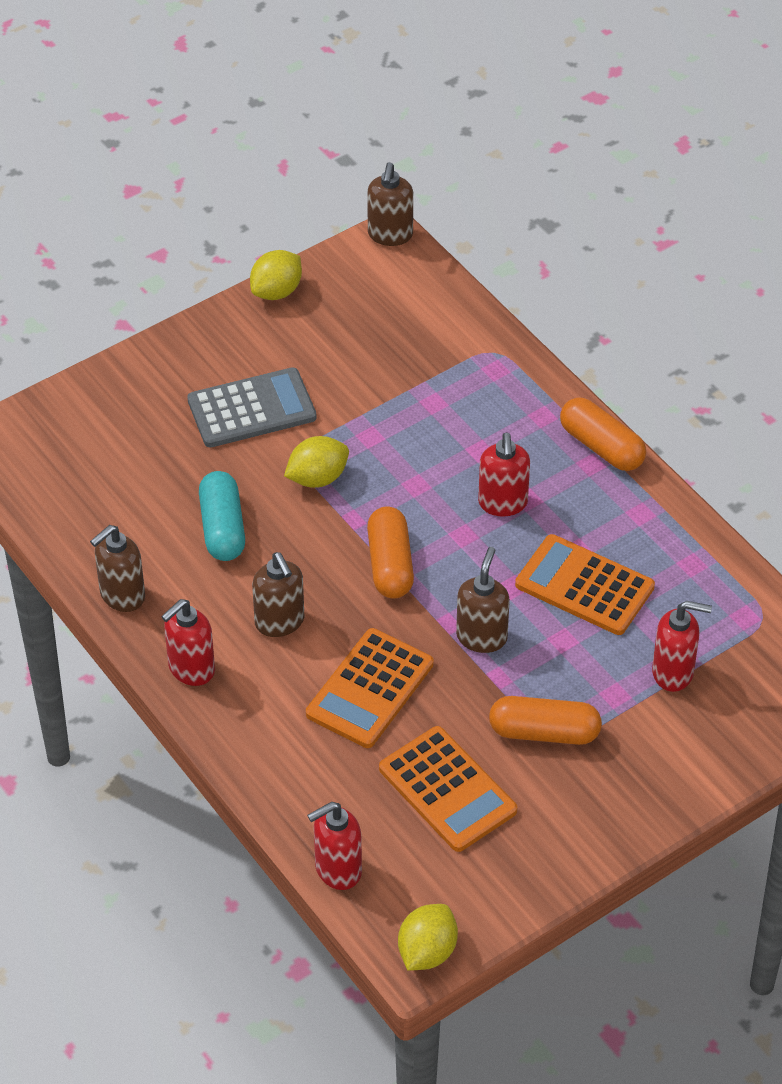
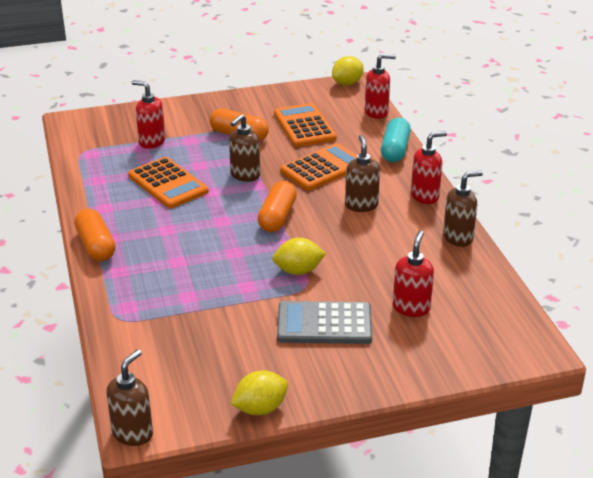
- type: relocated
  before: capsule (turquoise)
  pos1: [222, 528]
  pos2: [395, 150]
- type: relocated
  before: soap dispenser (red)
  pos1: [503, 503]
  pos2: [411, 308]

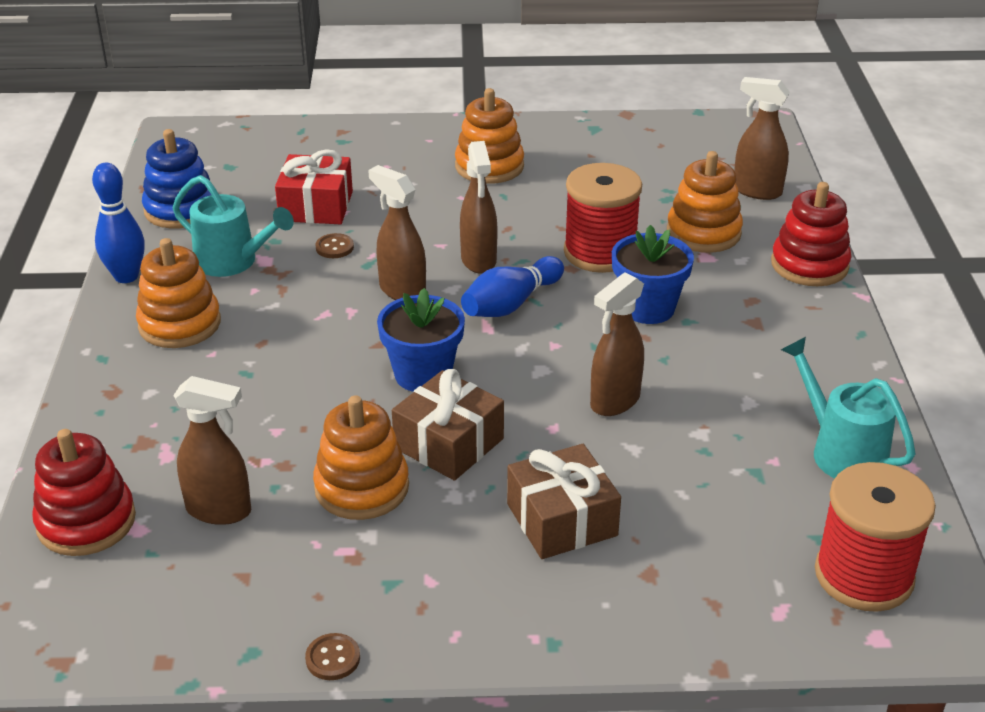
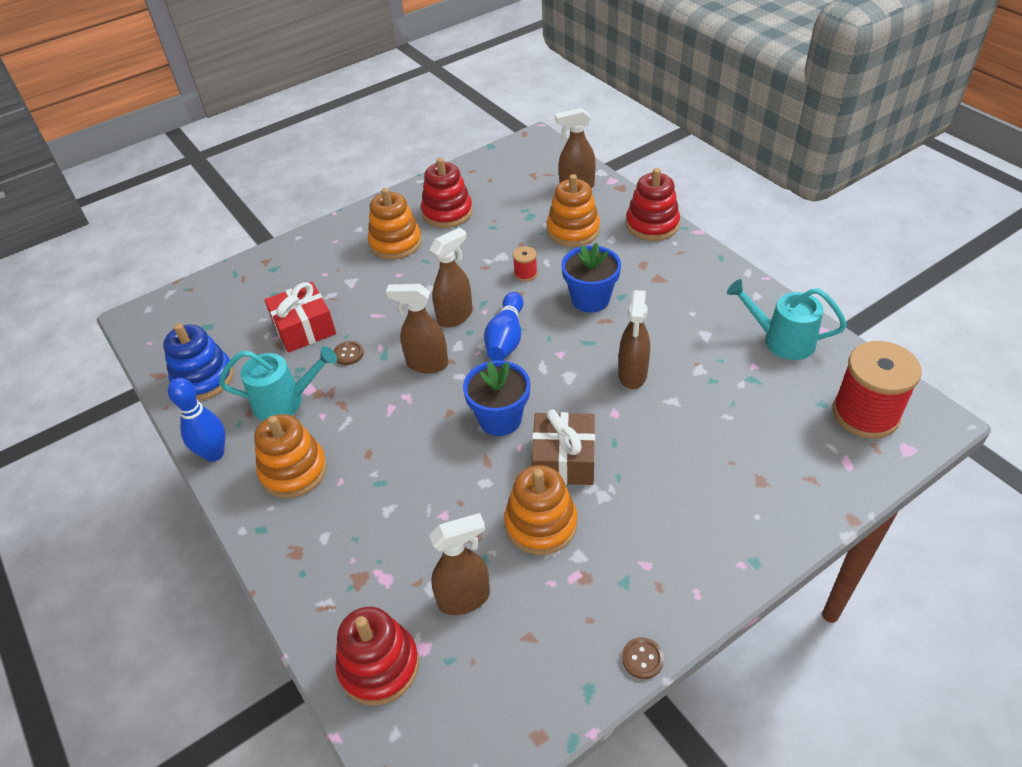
- type: missing
  before: gift (brown)
  pos1: [562, 520]
- type: appeared
  after: stacking toy (red)
  pos2: [447, 212]
- type: spun
  before: spray bottle (brown)
  pos1: [478, 260]
  pos2: [455, 316]
  turn: -90
- type: size
  before: spool (red)
  pos1: [600, 253]
  pos2: [525, 274]
  scale: 0.44

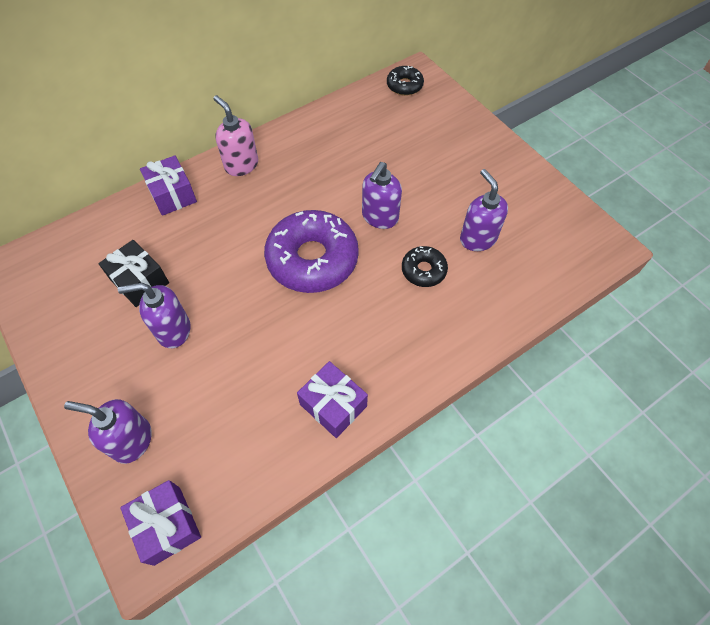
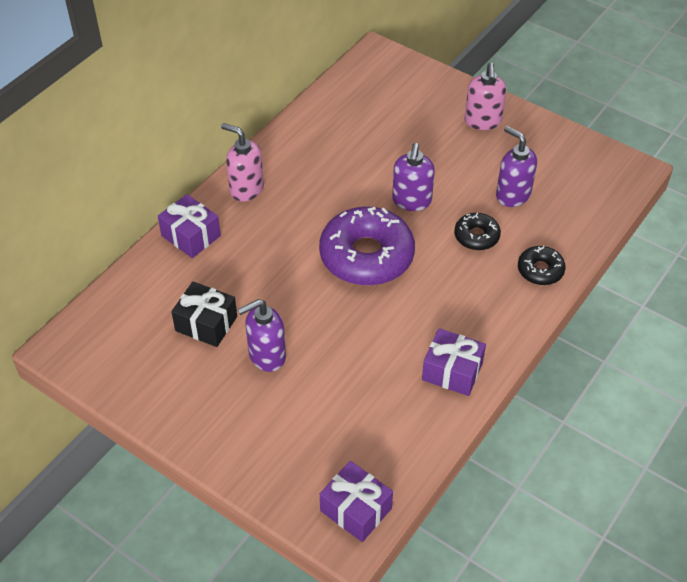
- type: missing
  before: soap dispenser (purple)
  pos1: [132, 440]
- type: appeared
  after: soap dispenser (pink)
  pos2: [482, 121]
- type: relocated
  before: donut (black)
  pos1: [404, 85]
  pos2: [540, 270]

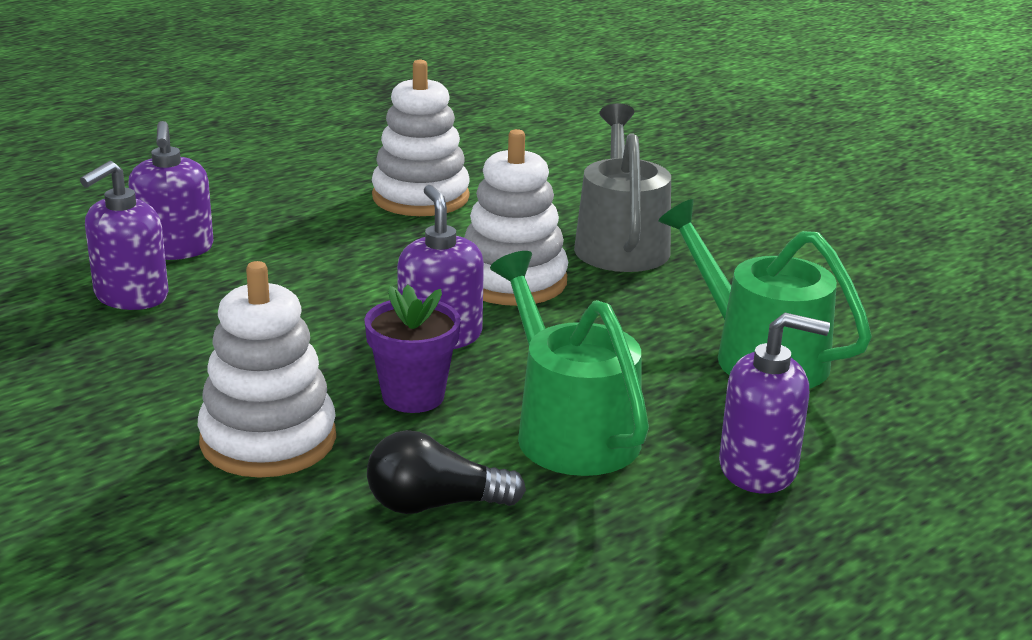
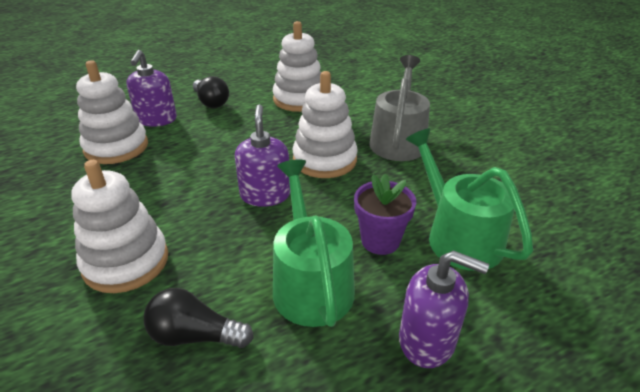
- type: appeared
  after: light bulb (black)
  pos2: [211, 102]
- type: relocated
  before: flower pot (purple)
  pos1: [413, 396]
  pos2: [380, 241]
- type: exchanged
  before: soap dispenser (purple)
  after: stacking toy (white)
  pos1: [131, 296]
  pos2: [116, 147]

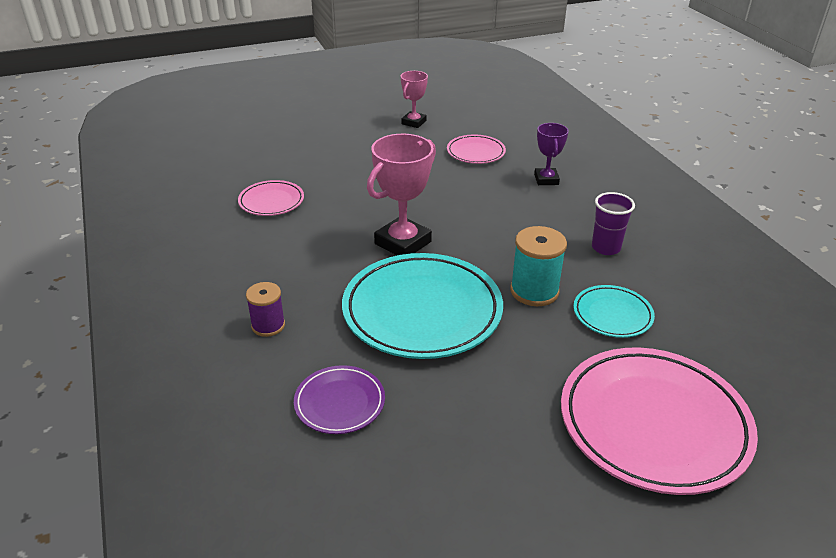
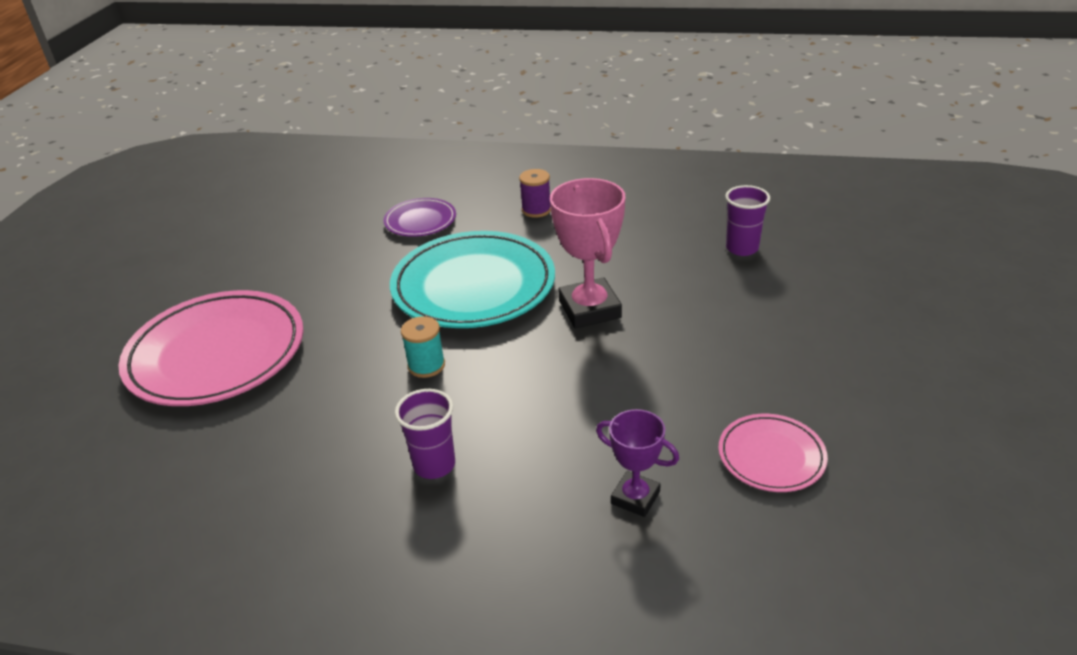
- type: missing
  before: trophy (pink)
  pos1: [413, 122]
- type: missing
  before: plate (turquoise)
  pos1: [612, 315]
- type: exchanged
  before: plate (pink)
  after: cup (purple)
  pos1: [271, 201]
  pos2: [742, 248]
- type: size
  before: spool (turquoise)
  pos1: [534, 291]
  pos2: [426, 365]
  scale: 0.65

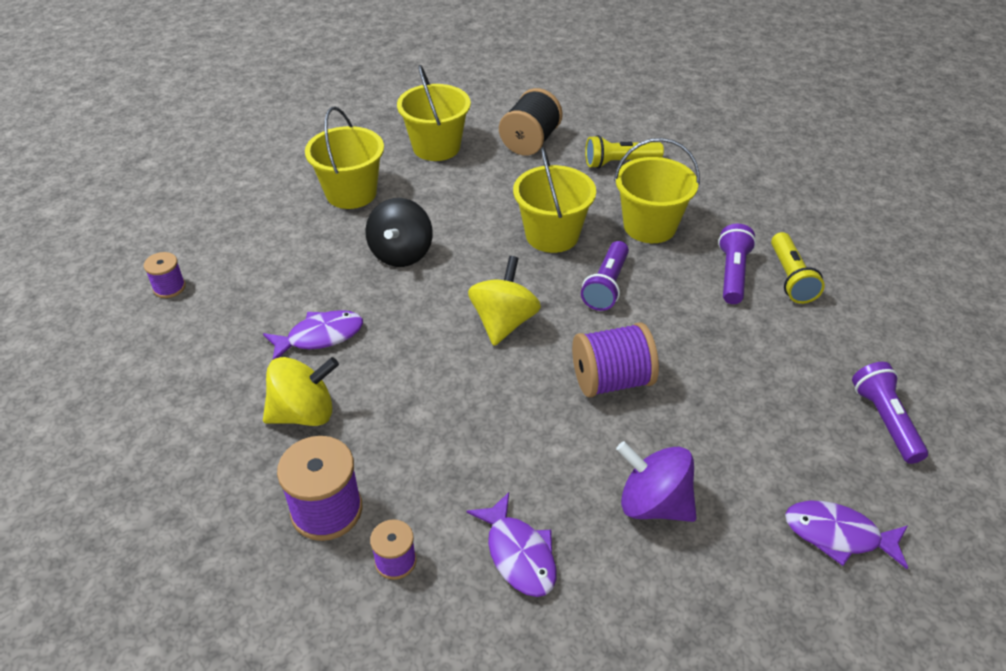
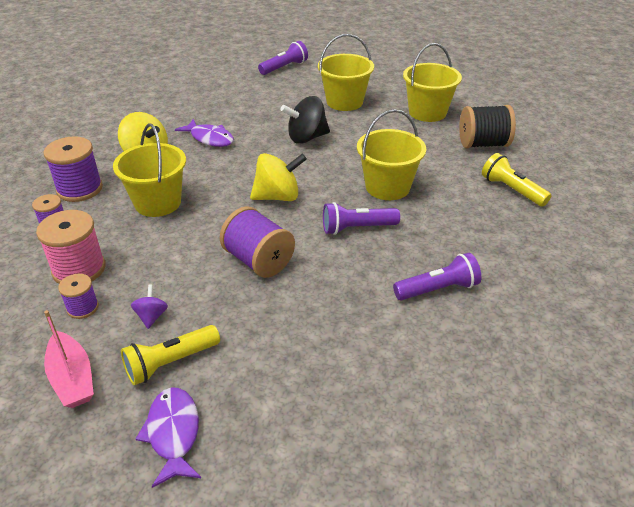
- type: appeared
  after: boat (pink)
  pos2: [72, 378]
- type: relocated
  before: spool (purple)
  pos1: [169, 287]
  pos2: [83, 308]
- type: relocated
  before: bucket (yellow)
  pos1: [649, 226]
  pos2: [158, 203]
- type: relocated
  before: flashlight (yellow)
  pos1: [790, 278]
  pos2: [170, 363]
- type: relocated
  before: flashlight (purple)
  pos1: [884, 420]
  pos2: [284, 67]
- type: exchanged
  before: fish (purple)
  after: spool (pink)
  pos1: [519, 554]
  pos2: [79, 269]
- type: size
  before: spinning top (purple)
  pos1: [653, 503]
  pos2: [151, 316]
  scale: 0.51

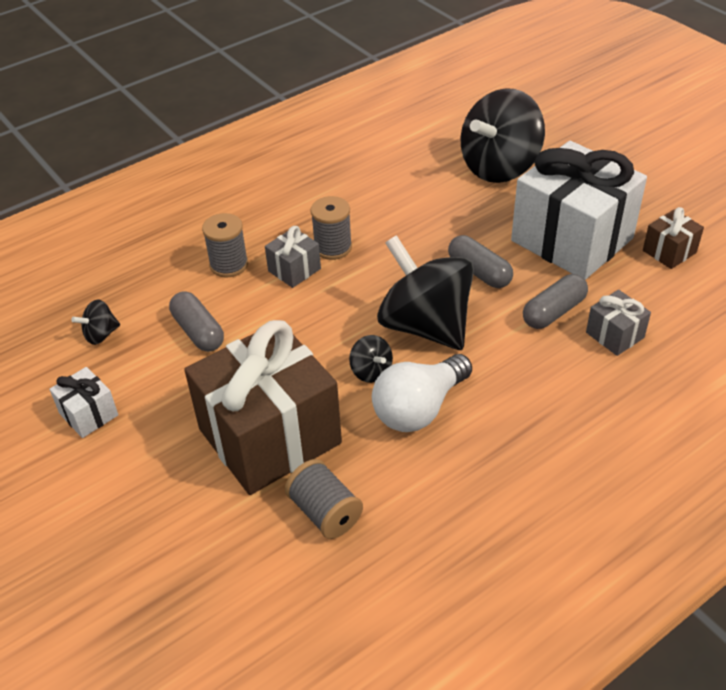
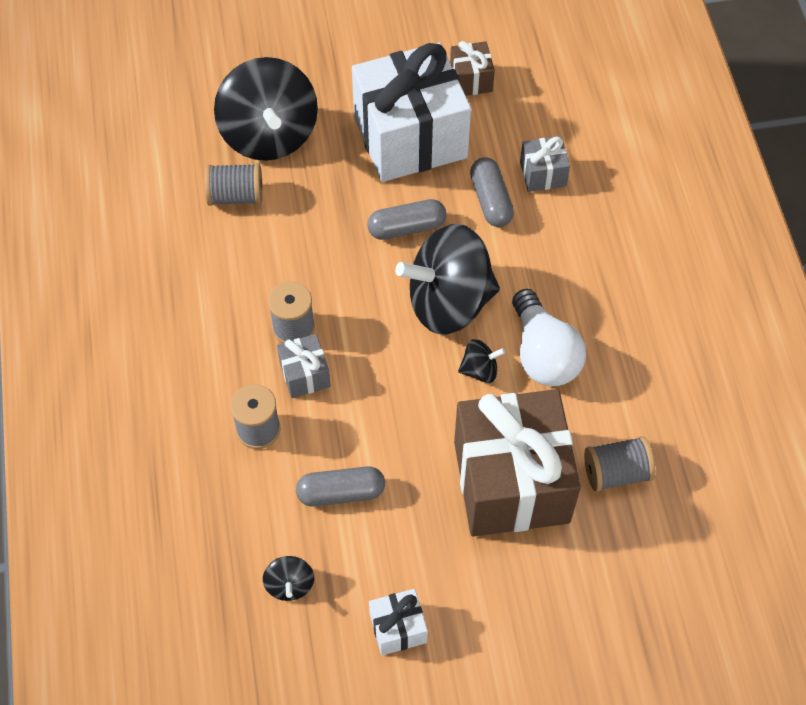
- type: appeared
  after: spool (grey)
  pos2: [236, 196]

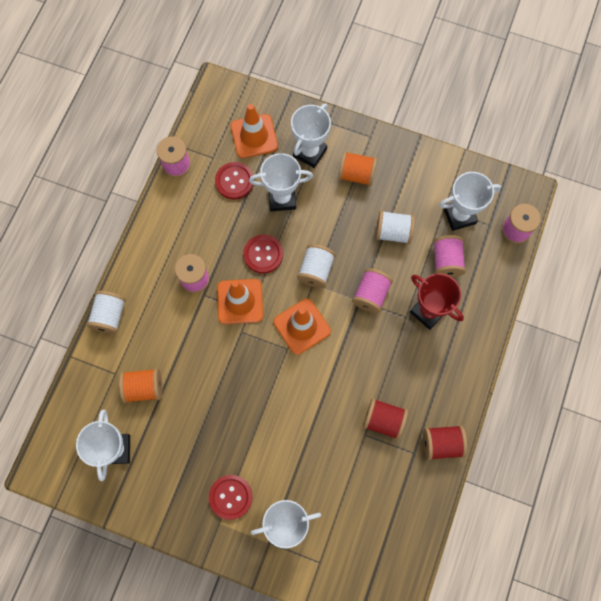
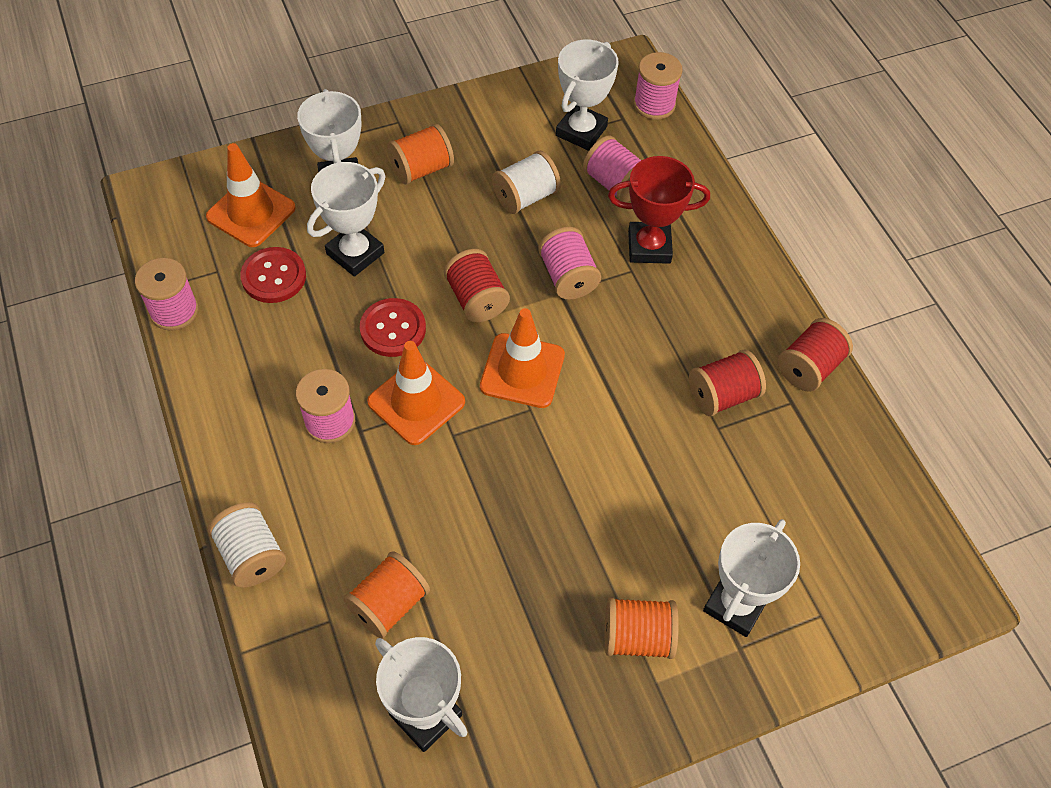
- type: exchanged
  before: button (red)
  after: spool (orange)
  pos1: [230, 497]
  pos2: [637, 637]
- type: colour
  before: spool (white)
  after: spool (red)
  pos1: [315, 270]
  pos2: [476, 299]

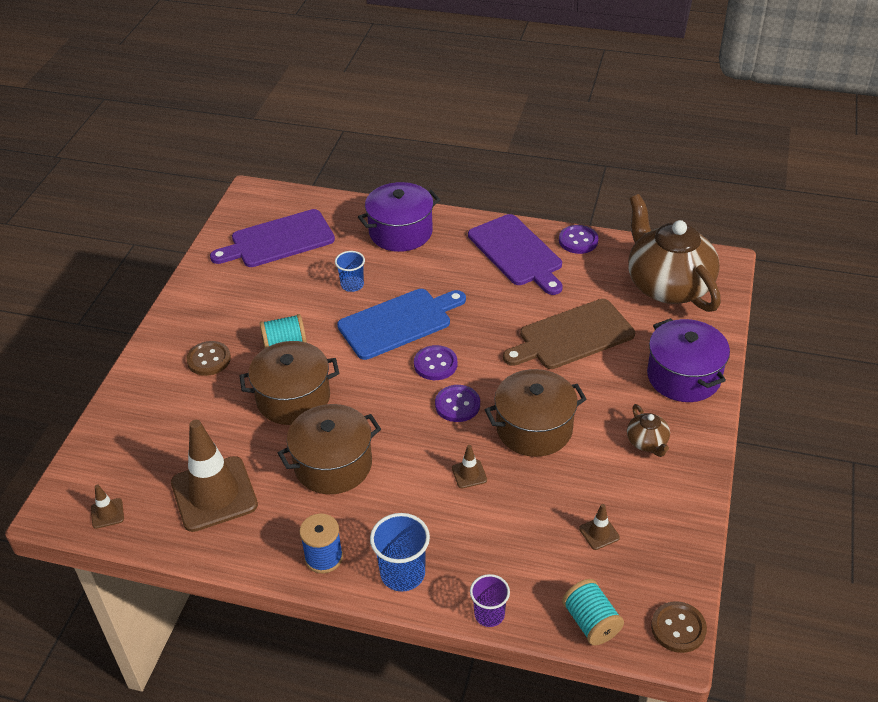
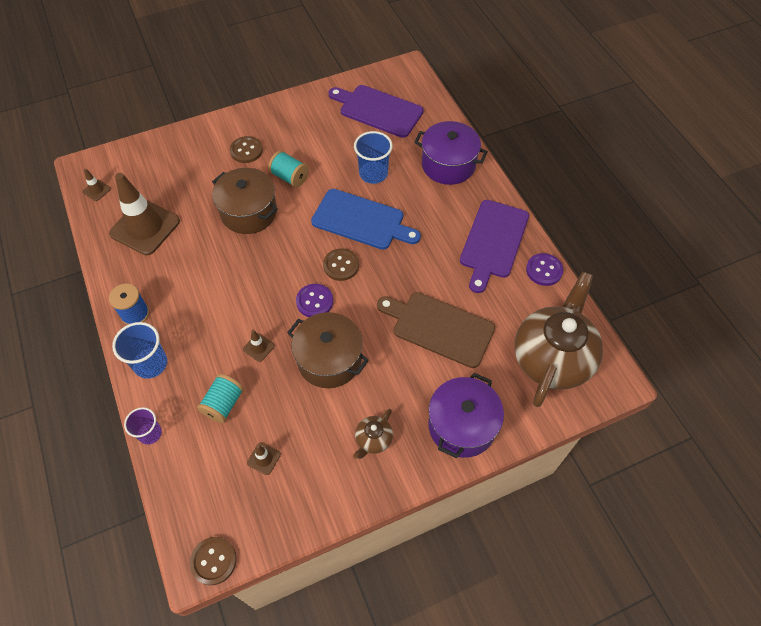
- type: missing
  before: pot (brown)
  pos1: [333, 464]
- type: relocated
  before: spool (turquoise)
  pos1: [591, 622]
  pos2: [224, 404]
- type: colour
  before: button (purple)
  after: button (brown)
  pos1: [435, 364]
  pos2: [341, 265]
- type: size
  before: cup (blue)
  pos1: [352, 285]
  pos2: [373, 174]
  scale: 1.52

